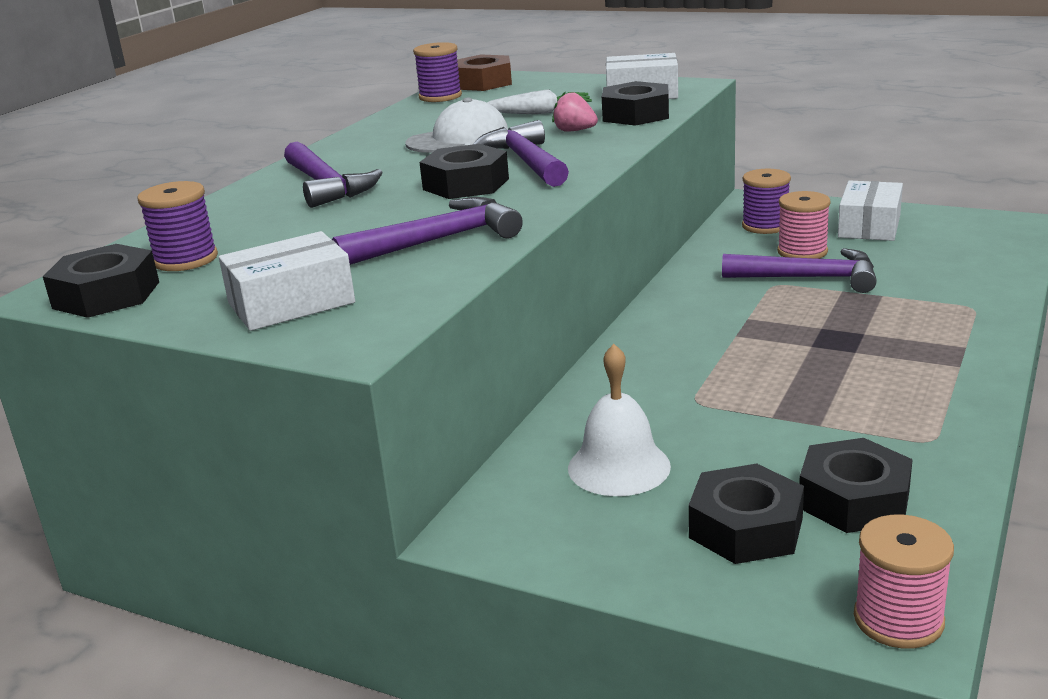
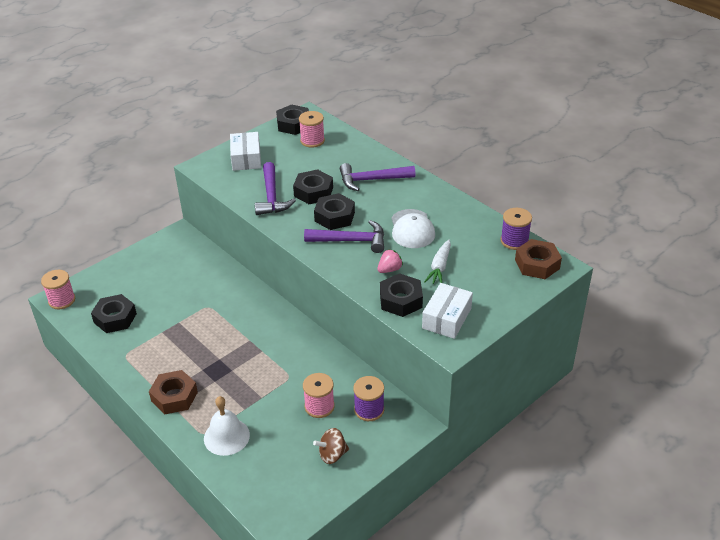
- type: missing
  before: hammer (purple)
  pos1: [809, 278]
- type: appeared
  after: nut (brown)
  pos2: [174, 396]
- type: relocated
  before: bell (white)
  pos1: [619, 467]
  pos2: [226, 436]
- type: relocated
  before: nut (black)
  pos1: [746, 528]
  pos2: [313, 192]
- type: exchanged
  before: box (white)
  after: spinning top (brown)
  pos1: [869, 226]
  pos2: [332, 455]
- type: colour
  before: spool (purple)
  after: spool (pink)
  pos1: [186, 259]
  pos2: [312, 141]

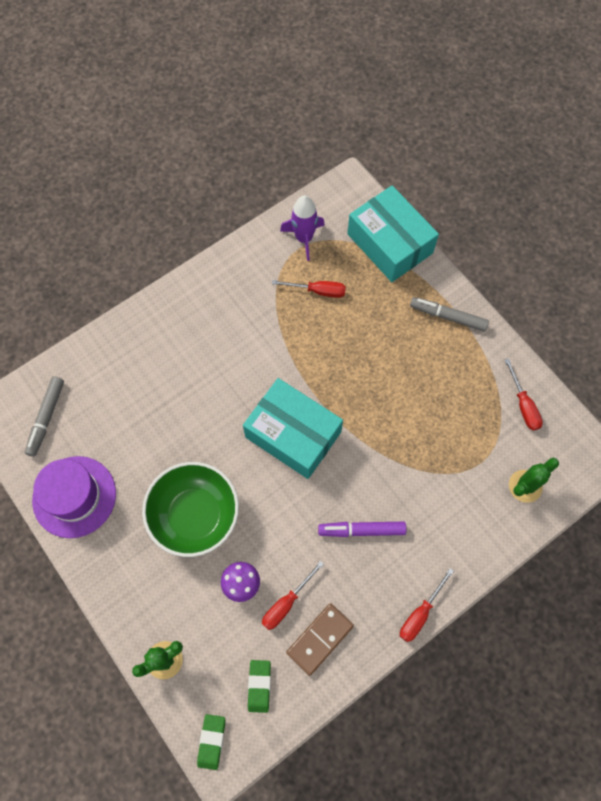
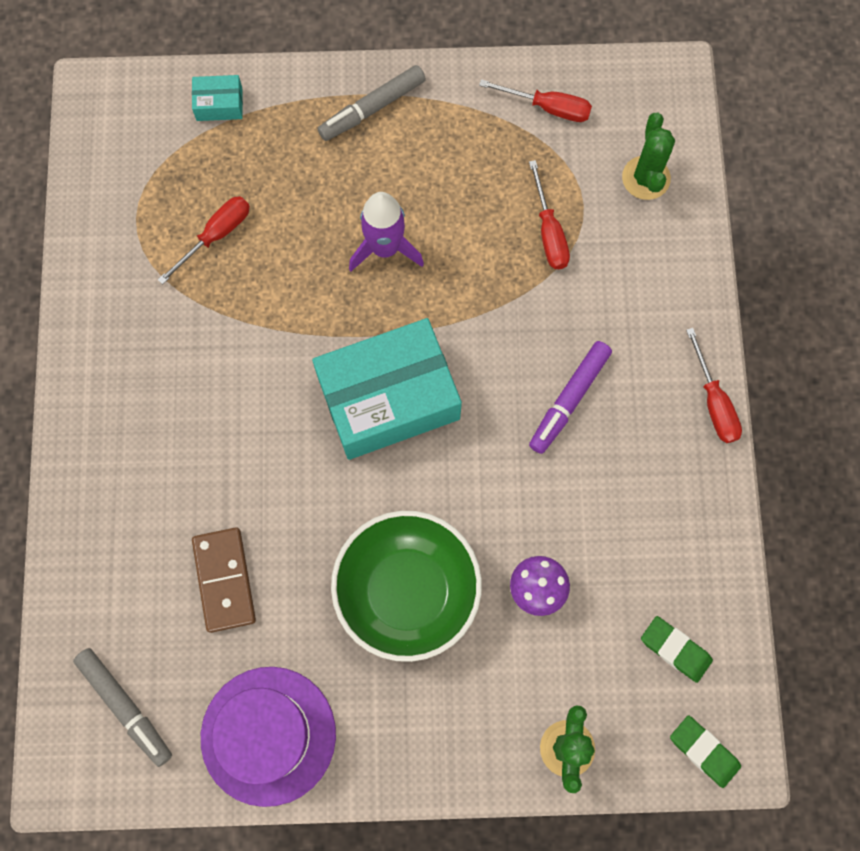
- type: relocated
  before: screwdriver (red)
  pos1: [286, 603]
  pos2: [549, 232]
- type: relocated
  before: rocket (purple)
  pos1: [304, 238]
  pos2: [385, 248]
- type: relocated
  before: domino (brown)
  pos1: [320, 639]
  pos2: [224, 580]
- type: size
  before: box (turquoise)
  pos1: [390, 243]
  pos2: [219, 104]
  scale: 0.41

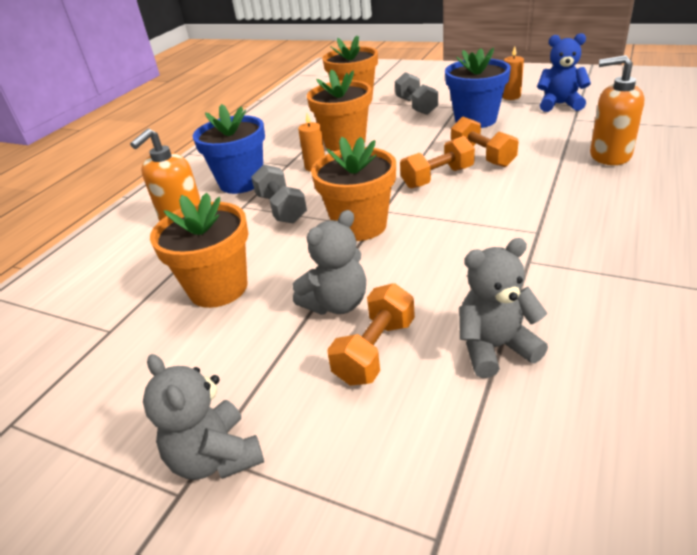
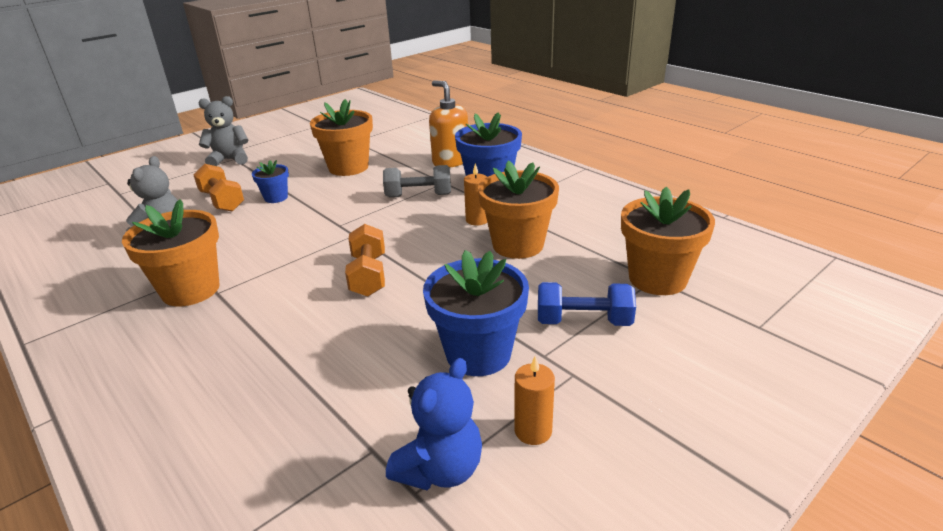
- type: missing
  before: dumbbell (orange)
  pos1: [482, 156]
- type: missing
  before: soap dispenser (orange)
  pos1: [609, 155]
- type: relocated
  before: flower pot (orange)
  pos1: [360, 226]
  pos2: [190, 290]
- type: exchanged
  before: teddy bear (grey)
  after: flower pot (blue)
  pos1: [336, 304]
  pos2: [276, 197]
- type: colour
  before: dumbbell (grey)
  after: dumbbell (blue)
  pos1: [416, 106]
  pos2: [583, 321]

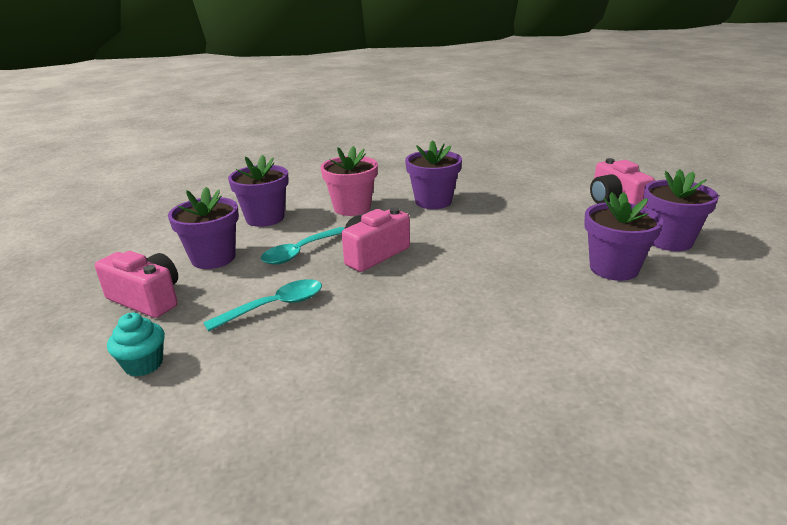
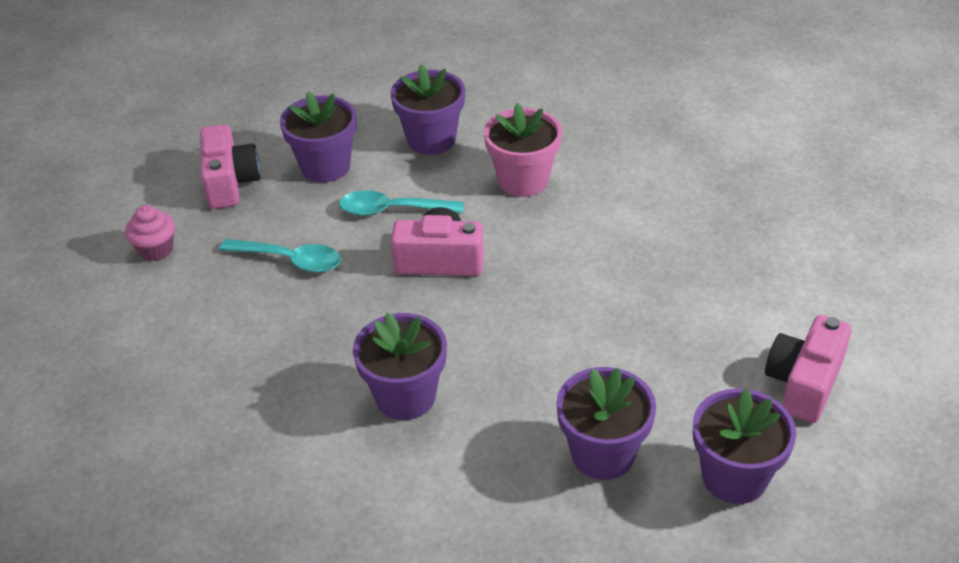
- type: relocated
  before: flower pot (purple)
  pos1: [433, 201]
  pos2: [405, 396]
- type: colour
  before: cupcake (turquoise)
  after: cupcake (pink)
  pos1: [143, 364]
  pos2: [156, 250]

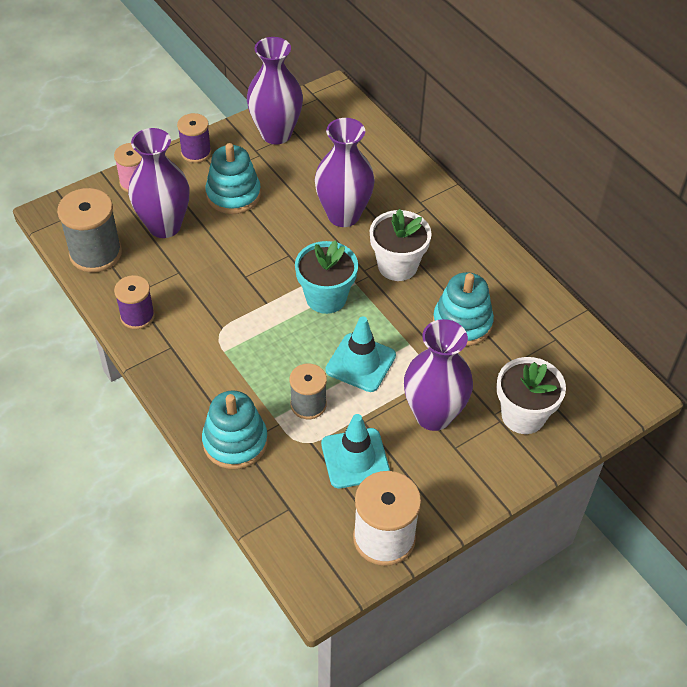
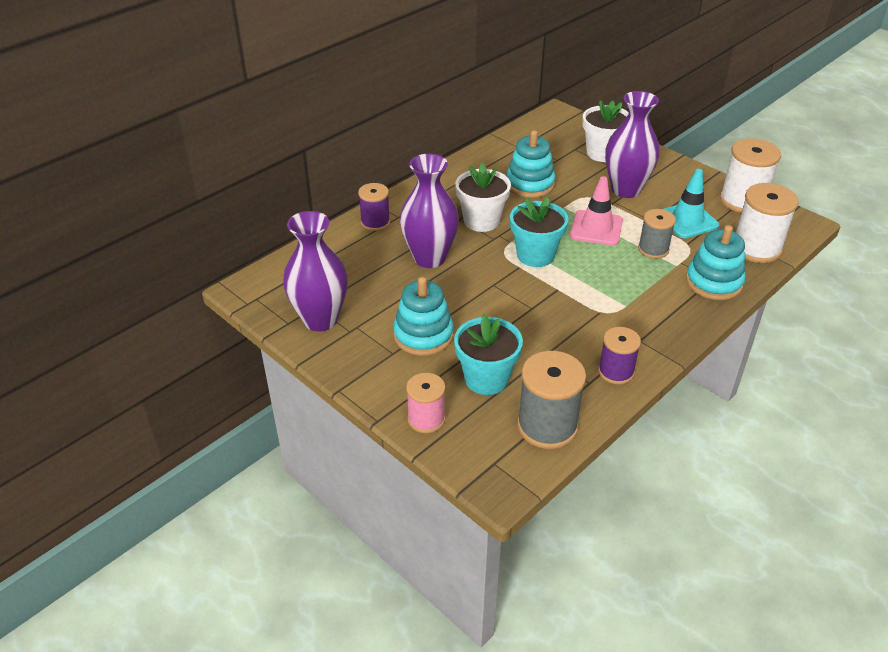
- type: appeared
  after: spool (white)
  pos2: [756, 248]
- type: relocated
  before: spool (purple)
  pos1: [196, 152]
  pos2: [375, 222]
- type: exchanged
  before: vase (purple)
  after: flower pot (turquoise)
  pos1: [164, 226]
  pos2: [486, 379]
- type: colour
  before: traffic cone (turquoise)
  after: traffic cone (pink)
  pos1: [360, 363]
  pos2: [596, 228]

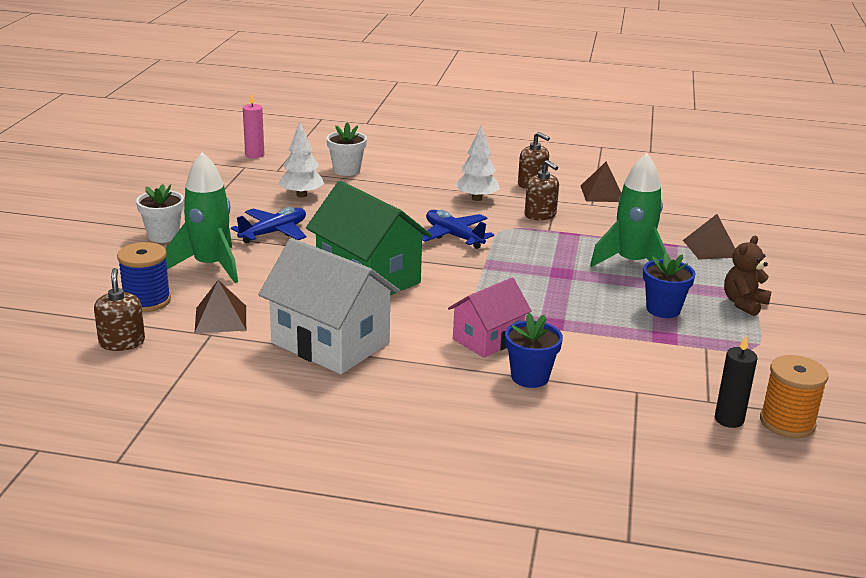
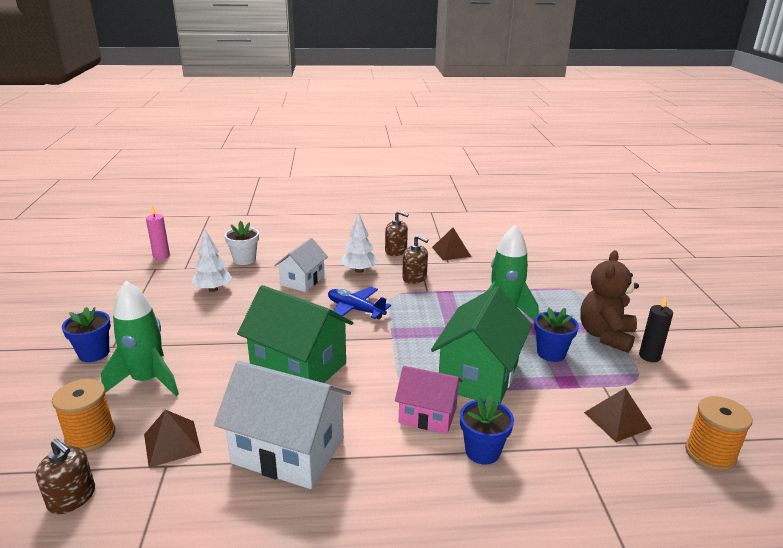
- type: missing
  before: plane (blue)
  pos1: [273, 233]
- type: appeared
  after: house (white)
  pos2: [302, 281]
- type: appeared
  after: house (green)
  pos2: [478, 375]
- type: relocated
  before: pyramid (brown)
  pos1: [711, 248]
  pos2: [617, 420]
- type: relocated
  before: candle (black)
  pos1: [729, 419]
  pos2: [649, 356]
- type: colour
  before: spool (blue)
  after: spool (orange)
  pos1: [147, 301]
  pos2: [90, 436]
- type: colour
  before: flower pot (white)
  after: flower pot (blue)
  pos1: [163, 236]
  pos2: [94, 353]
- type: spun
  before: soap dispenser (brown)
  pos1: [122, 342]
  pos2: [72, 498]
  turn: 150
- type: spun
  before: house (pink)
  pos1: [487, 339]
  pos2: [427, 415]
  turn: 75
- type: size
  before: teddy bear (brown)
  pos1: [744, 304]
  pos2: [605, 336]
  scale: 1.55

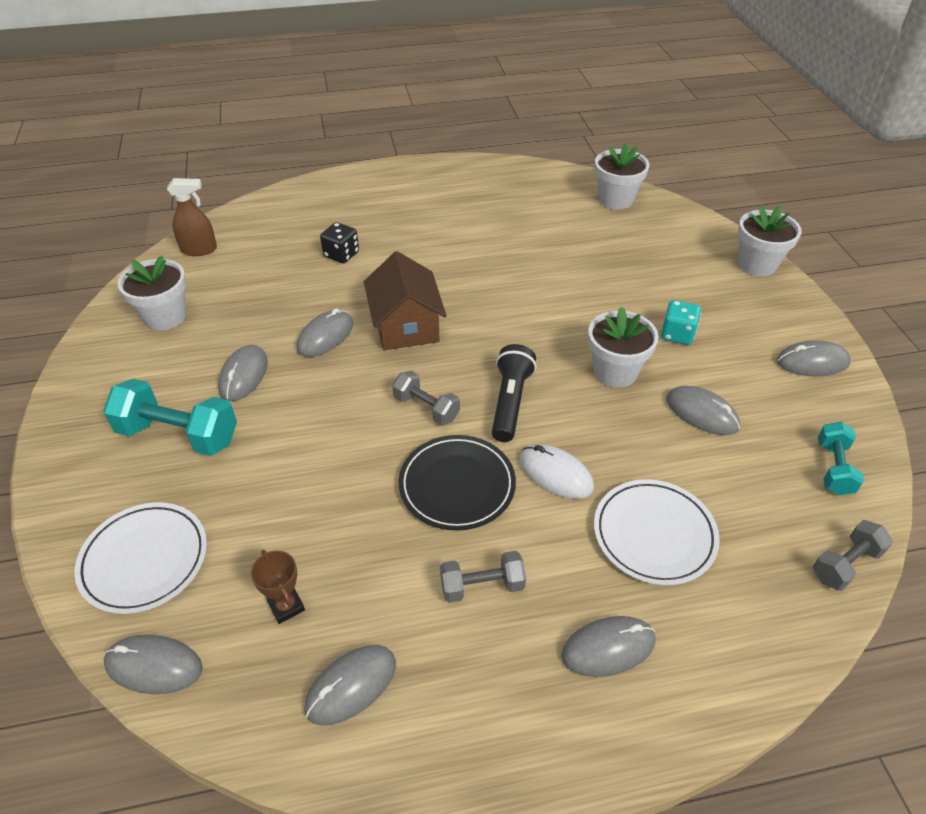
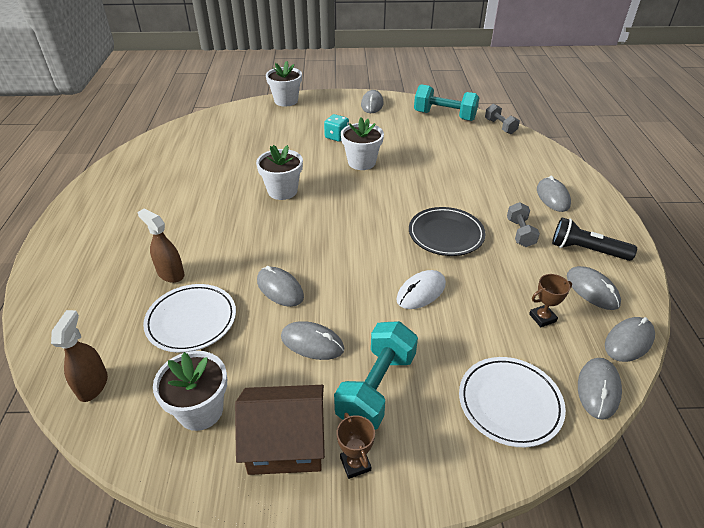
- type: missing
  before: dumbbell (grey)
  pos1: [426, 408]
- type: appeared
  after: trophy (brown)
  pos2: [355, 464]
- type: relocated
  before: house (brown)
  pos1: [406, 325]
  pos2: [285, 443]
- type: relocated
  before: flashlight (black)
  pos1: [510, 402]
  pos2: [586, 250]
- type: relocated
  before: mouse (white)
  pos1: [555, 474]
  pos2: [421, 292]
- type: relocated
  before: plate (white)
  pos1: [654, 534]
  pos2: [191, 320]
- type: relocated
  before: flower pot (white)
  pos1: [615, 199]
  pos2: [282, 191]
- type: relocated
  before: mouse (grey)
  pos1: [701, 413]
  pos2: [628, 341]
- type: exchanged
  before: dice (black)
  after: spray bottle (brown)
  pos1: [341, 255]
  pos2: [170, 274]
- type: size
  before: dumbbell (turquoise)
  pos1: [833, 468]
  pos2: [444, 116]
  scale: 1.69

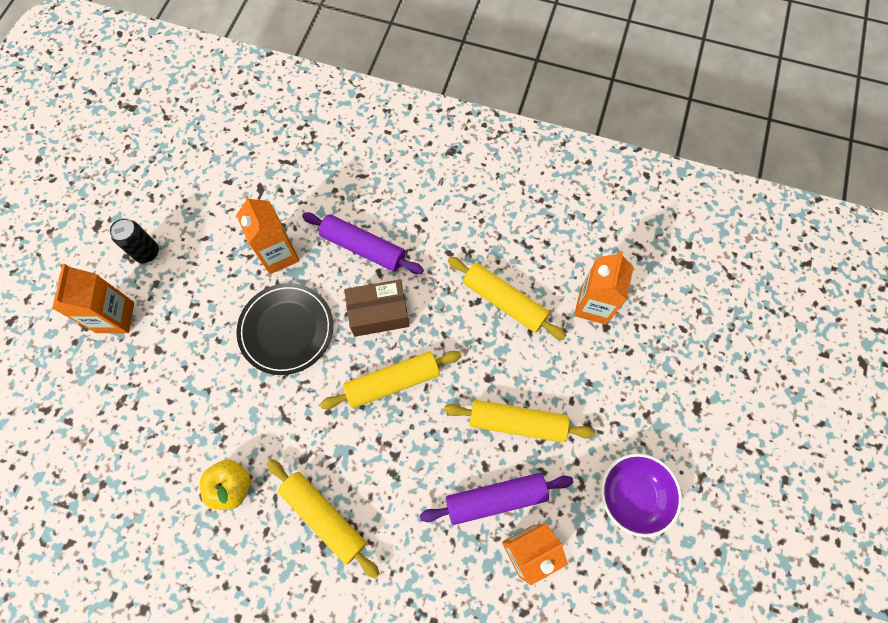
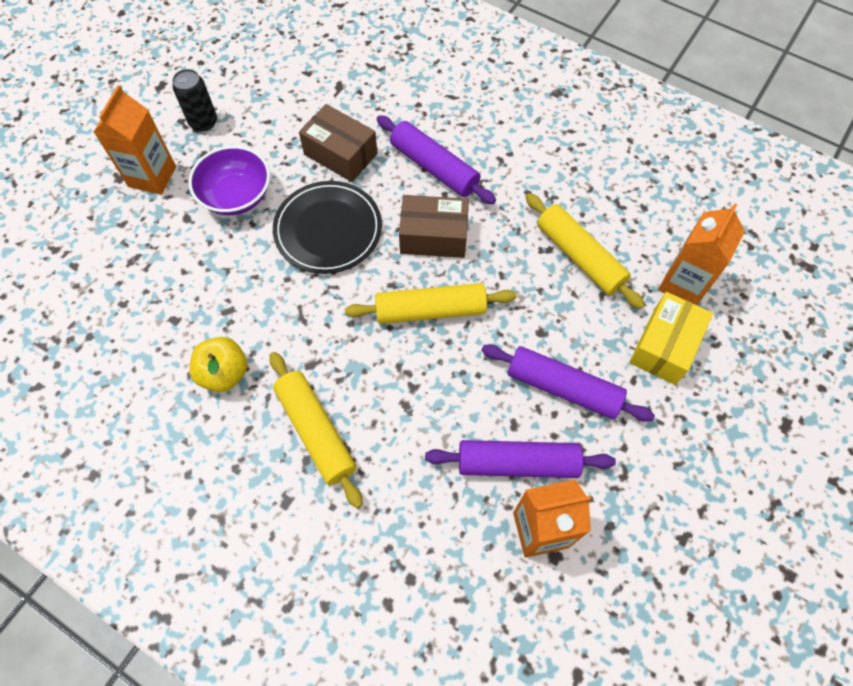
- type: appeared
  after: box (yellow)
  pos2: [664, 346]
- type: relocated
  before: bowl (purple)
  pos1: [633, 495]
  pos2: [236, 196]
- type: exchanged
  before: carton (orange)
  after: box (brown)
  pos1: [279, 255]
  pos2: [340, 154]
- type: colour
  before: rolling pin (yellow)
  after: rolling pin (purple)
  pos1: [517, 423]
  pos2: [563, 388]

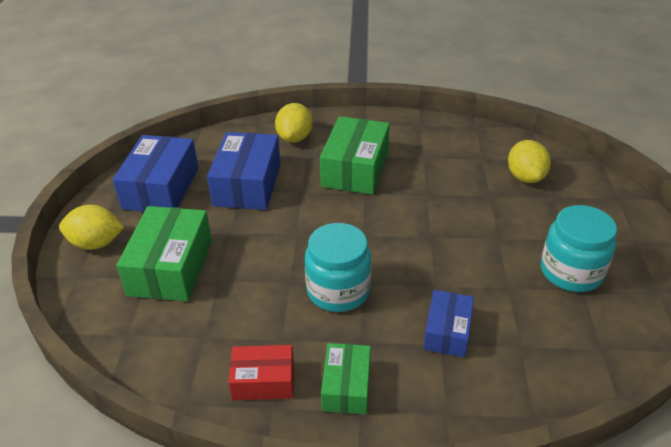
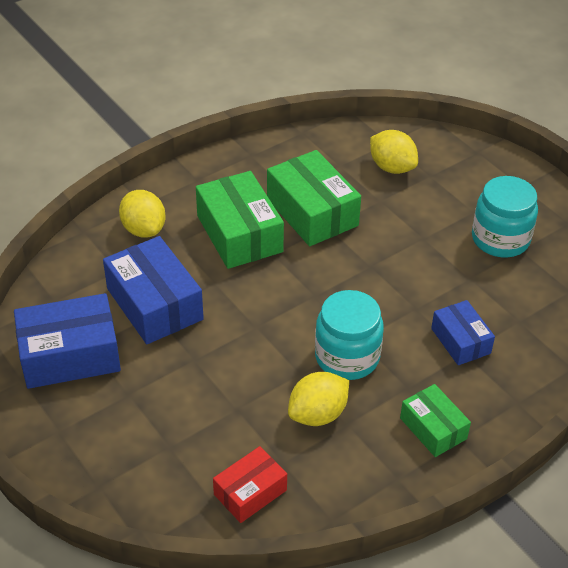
- type: relocated
  before: lemon (yellow)
  pos1: [96, 243]
  pos2: [318, 414]
- type: relocated
  before: box (green)
  pos1: [171, 267]
  pos2: [312, 212]
- type: relocated
  before: box (red)
  pos1: [263, 381]
  pos2: [250, 492]
- type: spun
  before: box (blue)
  pos1: [161, 188]
  pos2: [70, 355]
  turn: -75

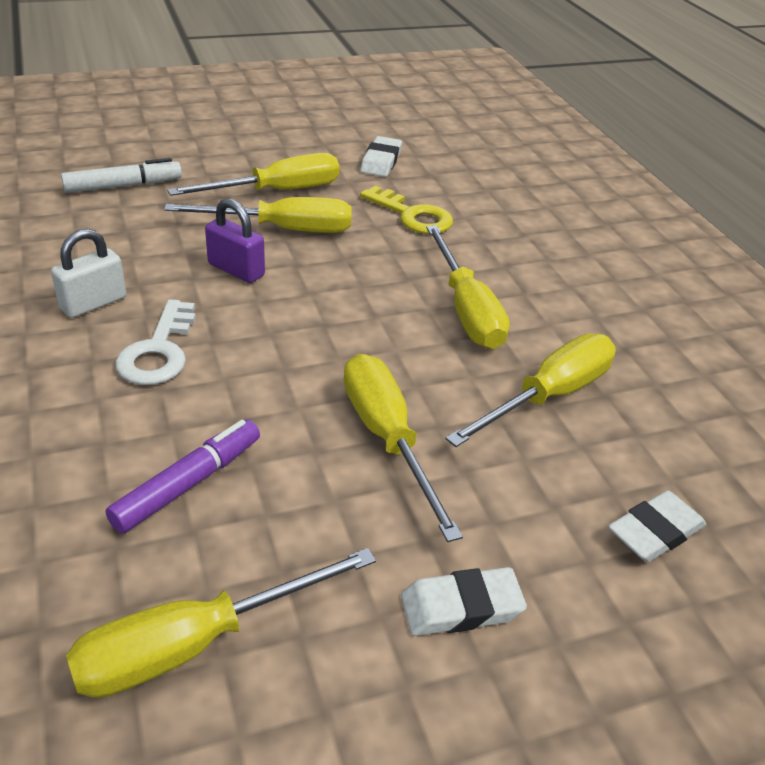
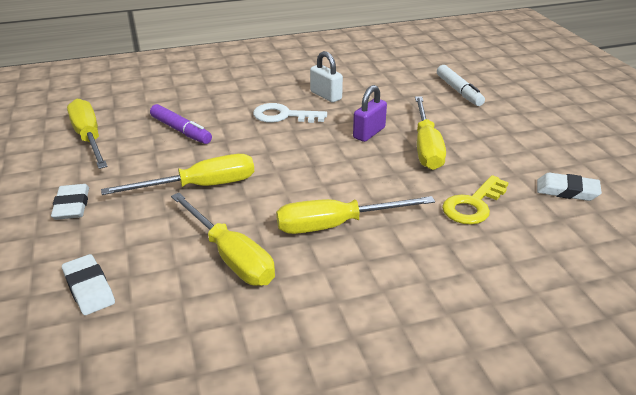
- type: missing
  before: screwdriver (yellow)
  pos1: [277, 191]

